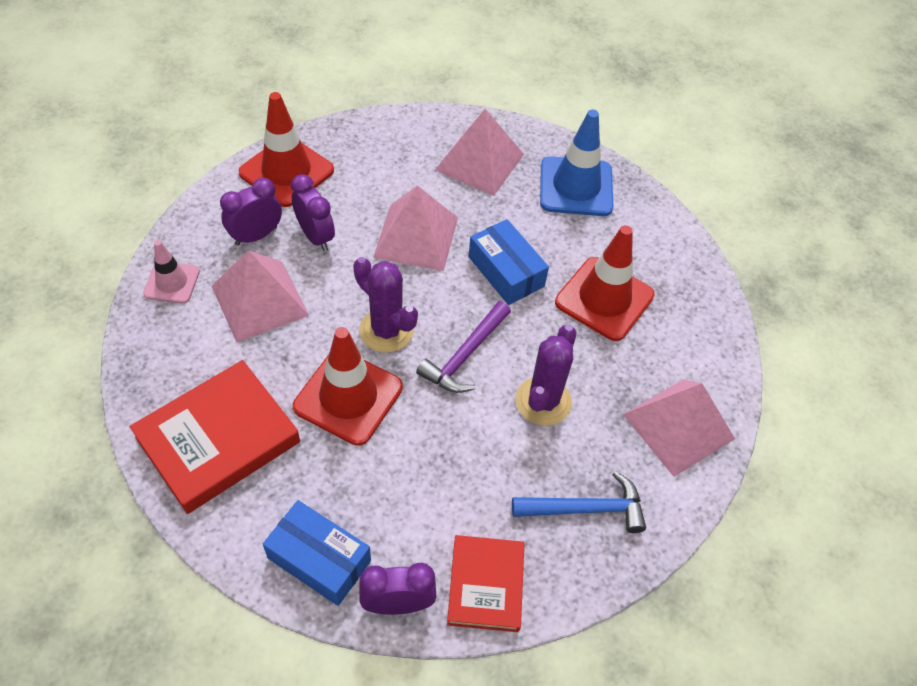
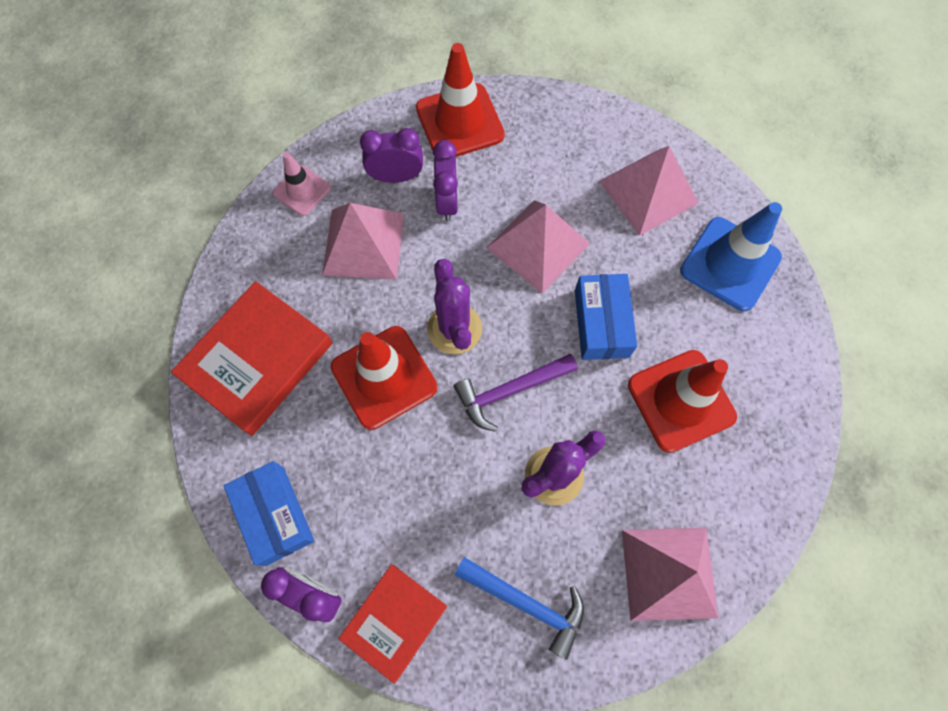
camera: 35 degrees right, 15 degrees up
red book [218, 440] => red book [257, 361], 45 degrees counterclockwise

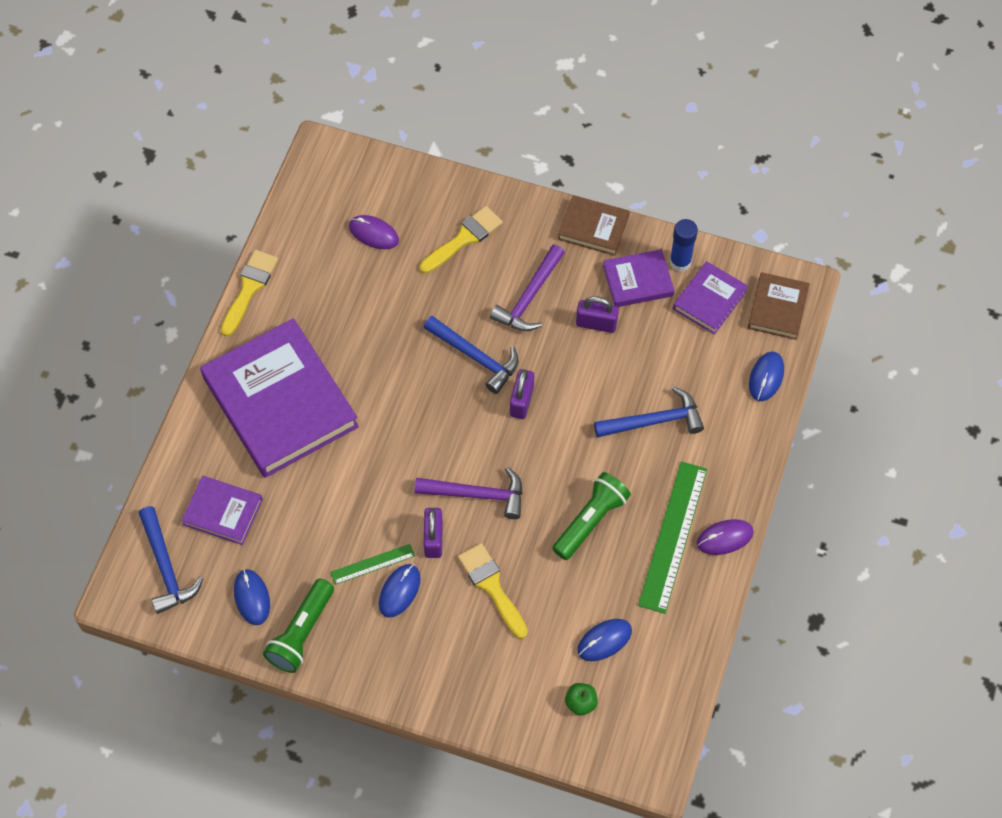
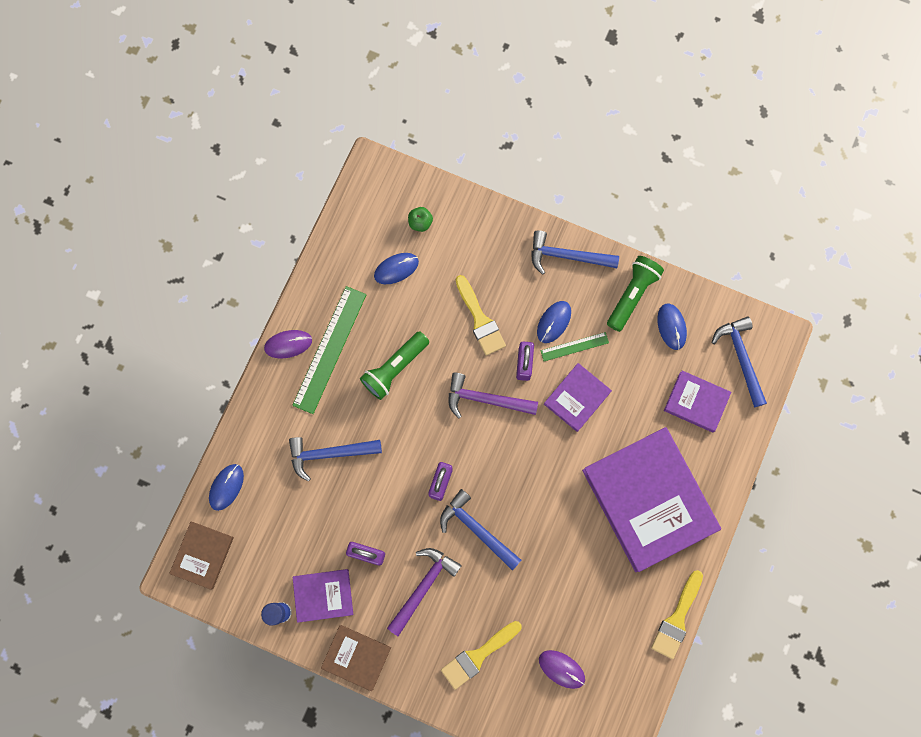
camera: 175 degrees left, 15 degrees up
purple book [709, 300] => purple book [577, 398], move
nothing => blue hammer [567, 256]

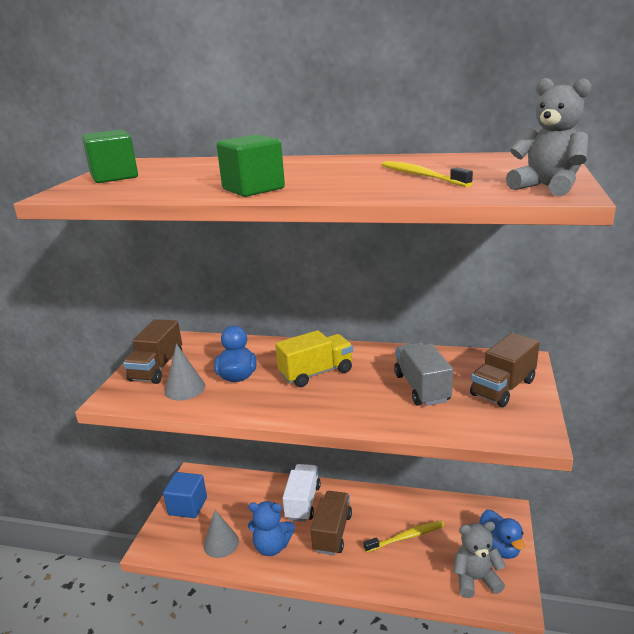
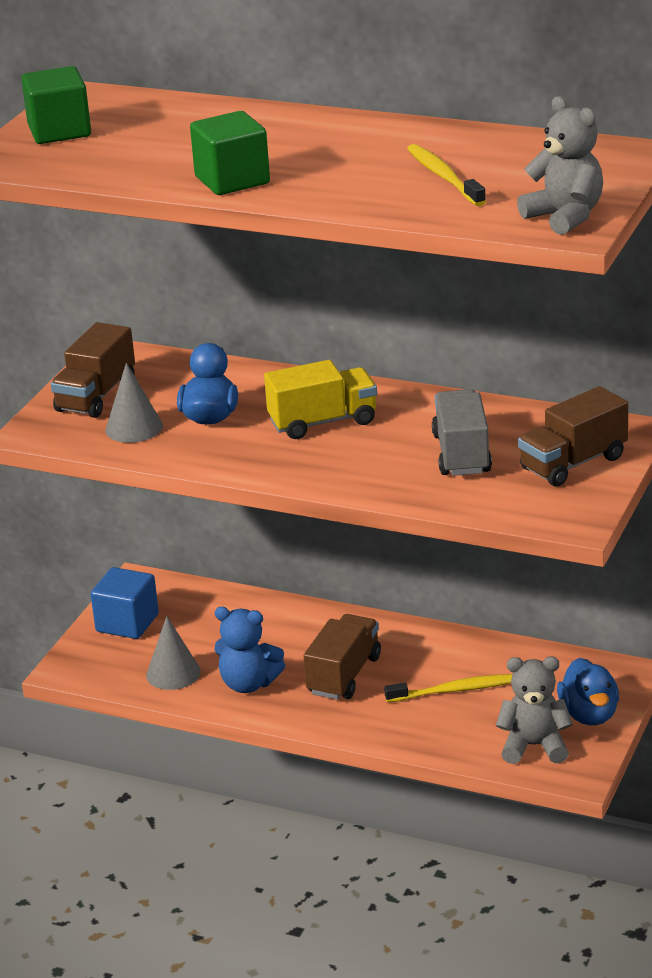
camera: 10 degrees right, 5 degrees up
white truck [303, 502] => nothing

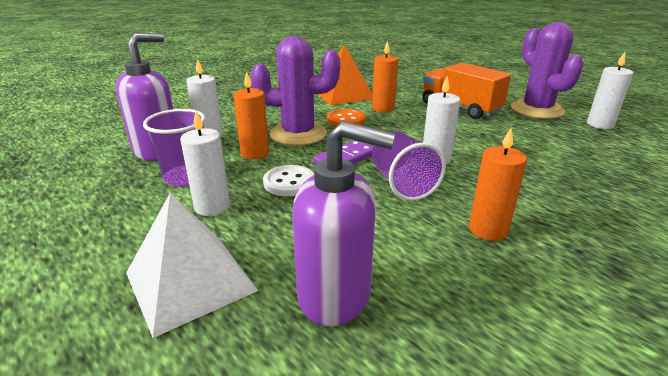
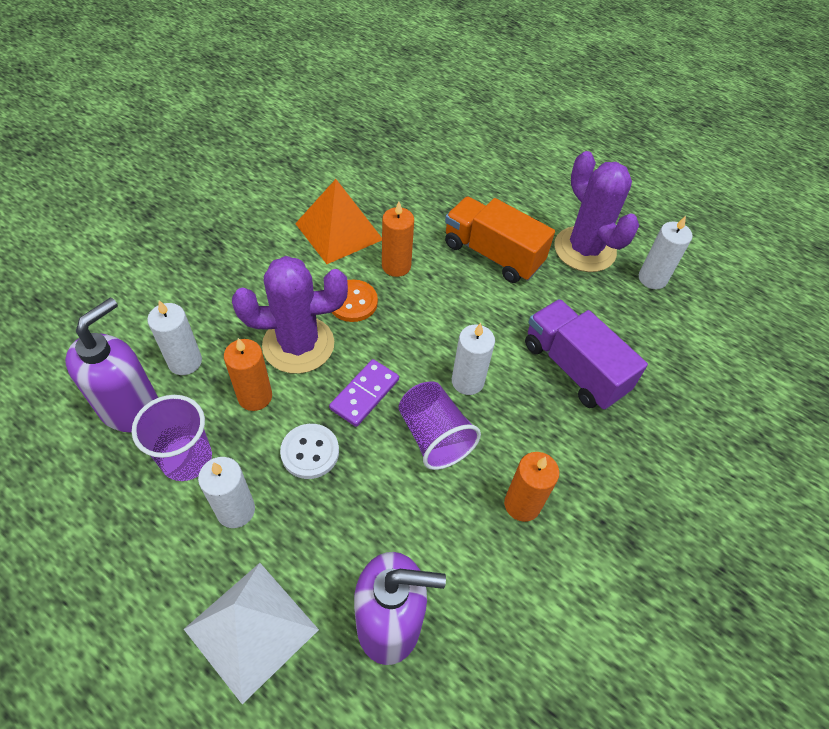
camera: 15 degrees left, 25 degrees up
nothing => purple truck [574, 368]

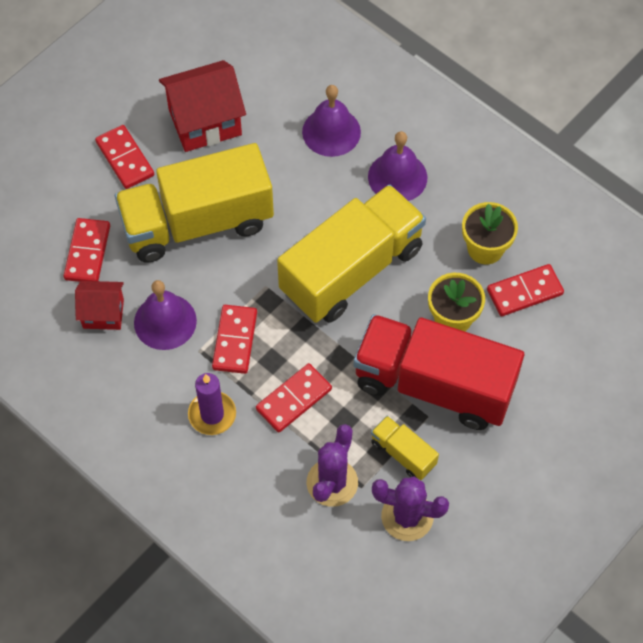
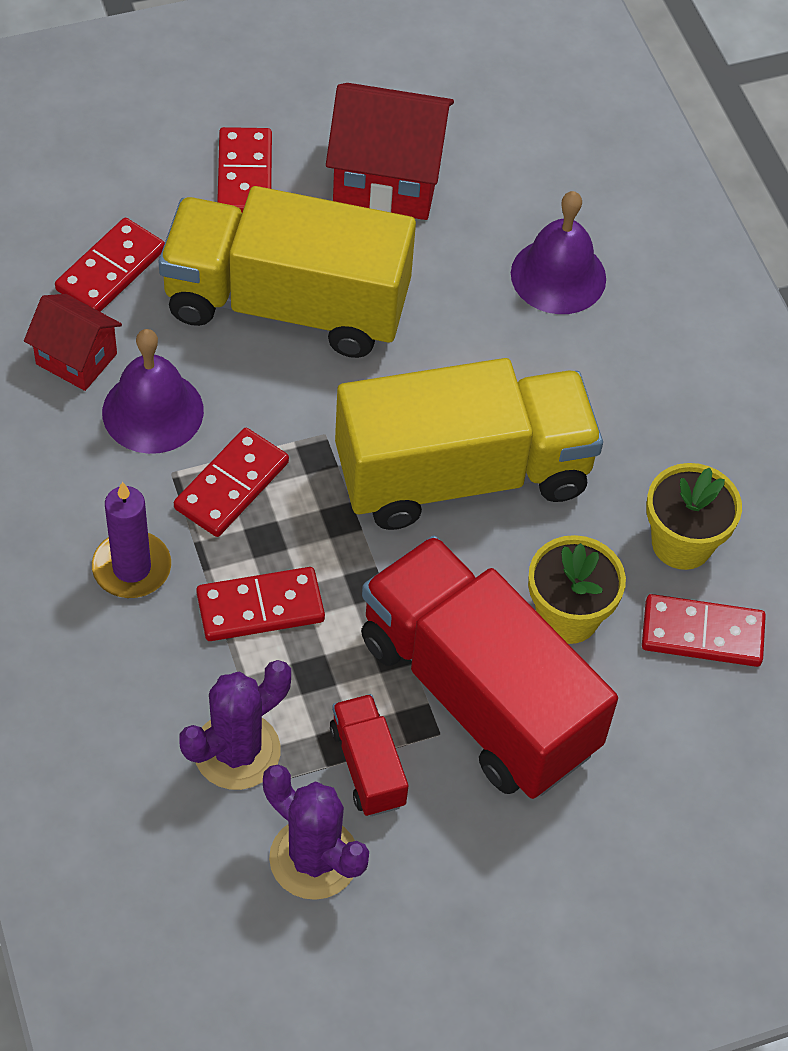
camera: 25 degrees right, 5 degrees down
purple bell [397, 177] => nothing
yellow truck [403, 453] => red truck [368, 766]

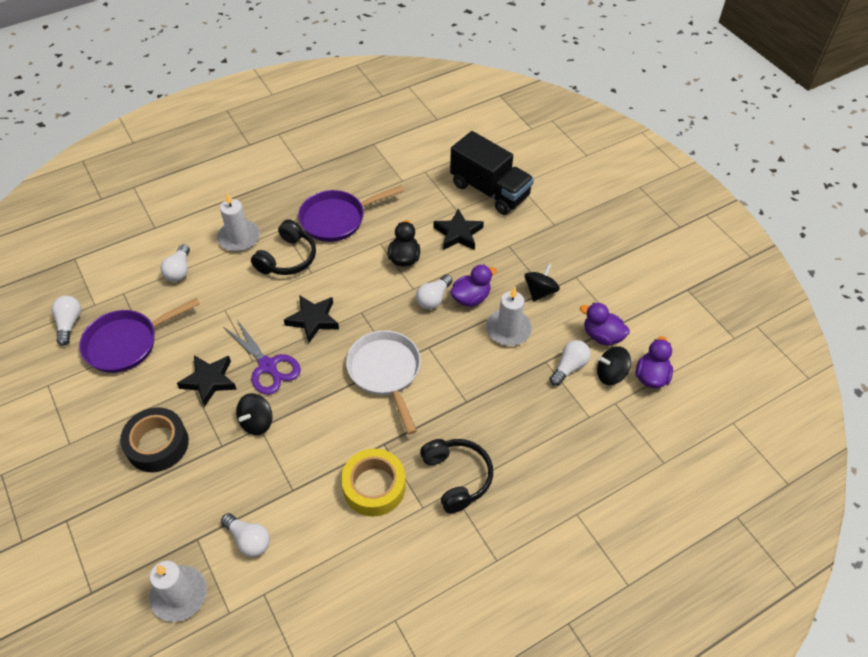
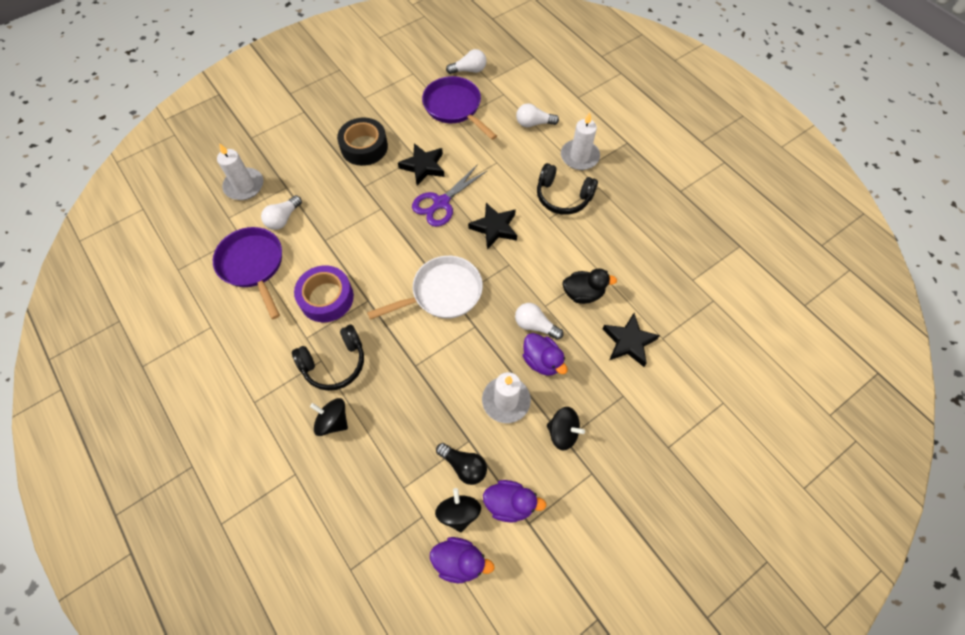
camera: 85 degrees right, 10 degrees up
black spinning top [257, 422] => black spinning top [333, 421], move
purple pan [337, 219] => purple pan [253, 265], move
yellow tape [374, 486] => purple tape [326, 298]
black truck [489, 190] => nothing
white light bulb [569, 367] => black light bulb [464, 466]
purple duck [602, 336] => purple duck [510, 503], 75 degrees clockwise

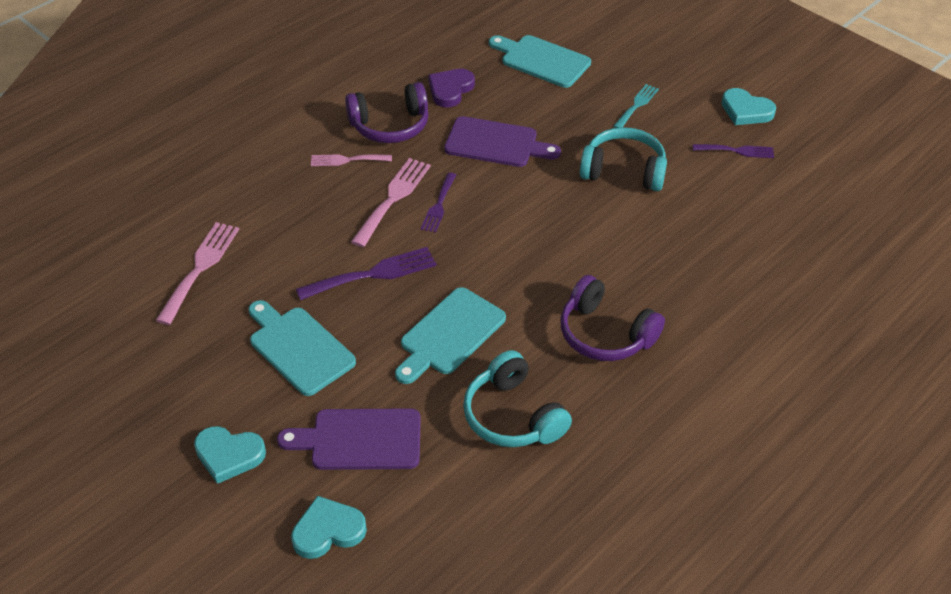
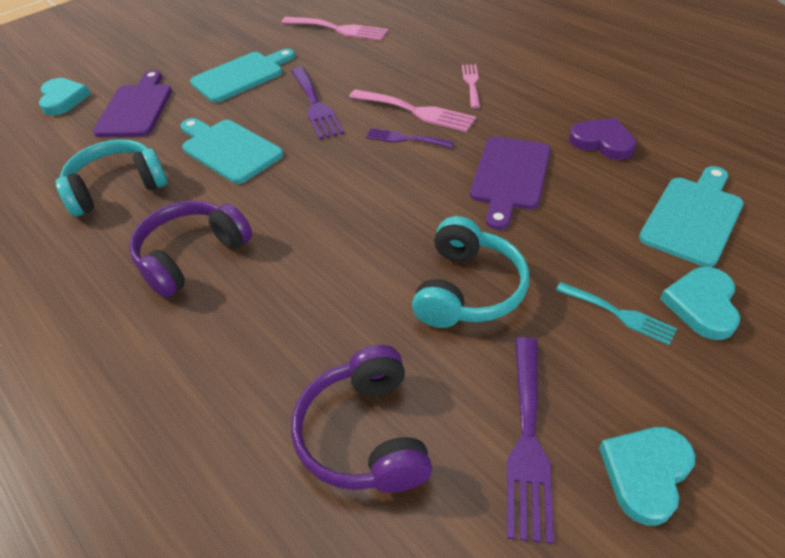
camera: 95 degrees right, 0 degrees up
turquoise heart [229, 455] => turquoise heart [702, 305], move
purple headphones [390, 125] => purple headphones [364, 434], move
purple fork [737, 151] => purple fork [527, 441], x1.59

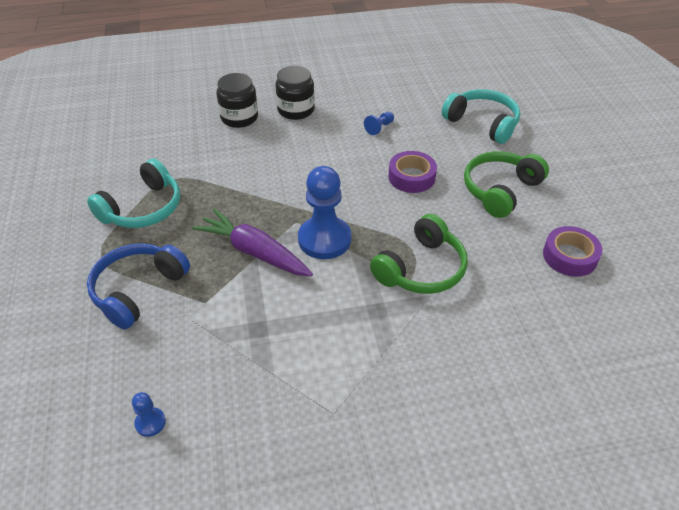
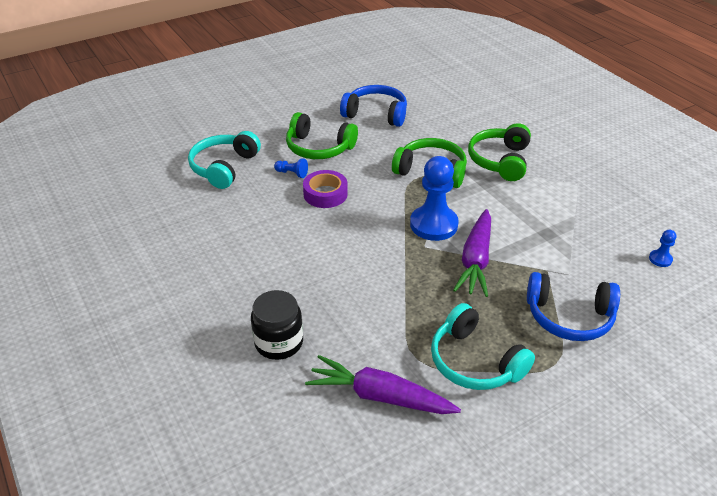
camera: 110 degrees left, 5 degrees down
turquoise headphones [143, 208] => turquoise headphones [475, 362], 150 degrees counterclockwise
black jar [296, 110] => nothing
blue pawn [379, 128] => blue pawn [292, 173], move
purple tape [569, 256] => blue headphones [376, 114]
nothing => purple carrot [379, 396]
nothing => green headphones [500, 160]

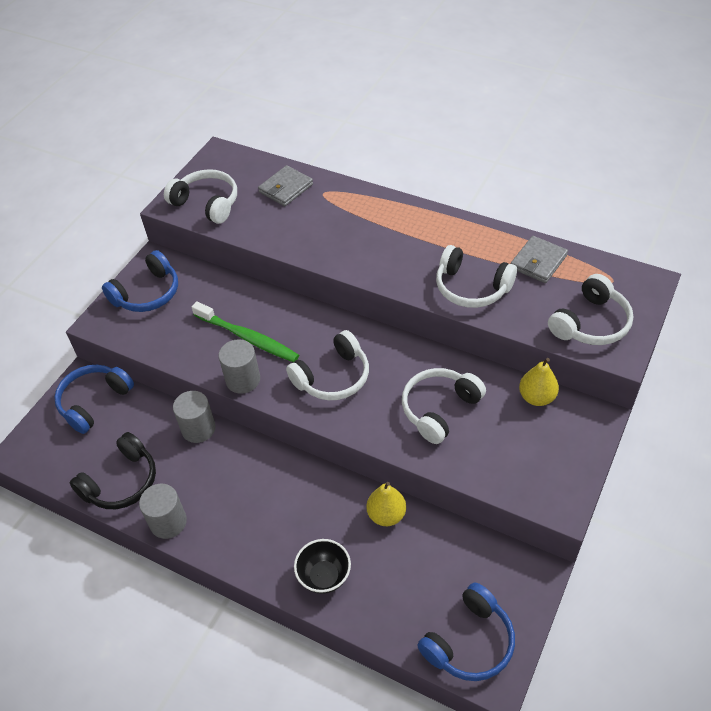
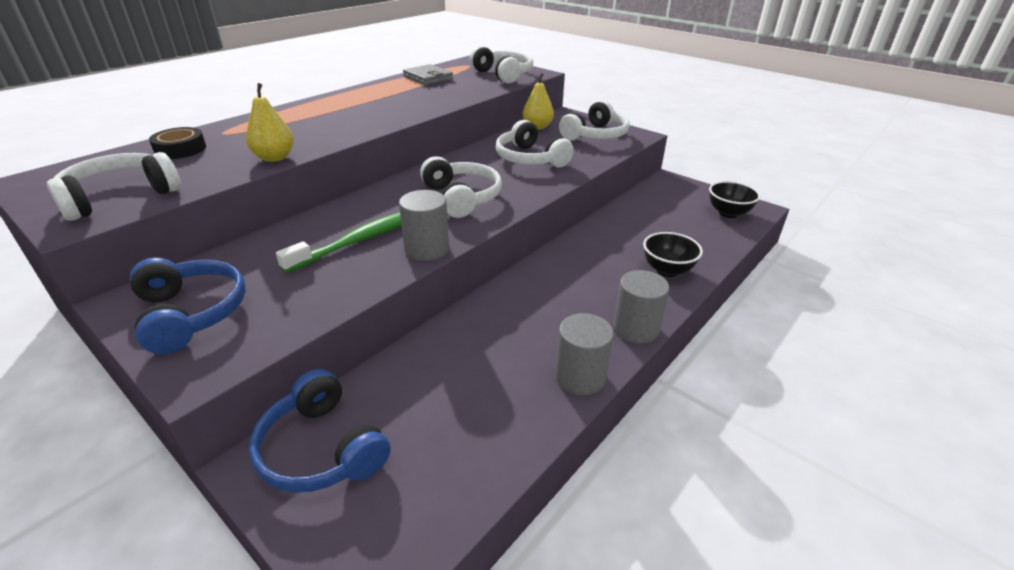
camera: 80 degrees left, 15 degrees down
black headphones [121, 482] => nothing
grey cylinder [198, 429] => grey cylinder [635, 328], move
grey wallet [286, 188] => black tape [180, 149]
yellow pear [386, 515] => yellow pear [274, 158], move
blue headphones [470, 642] => black bowl [728, 213]
white headphones [471, 288] => white headphones [595, 135], move

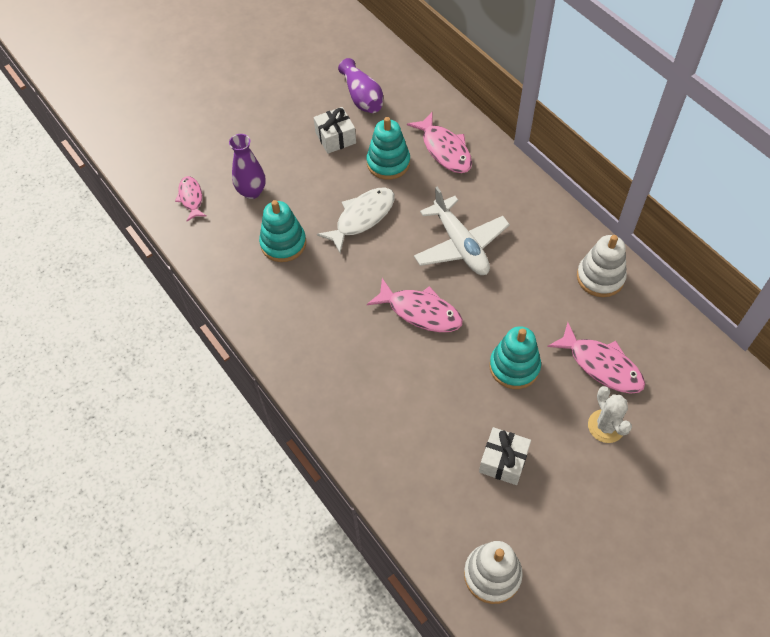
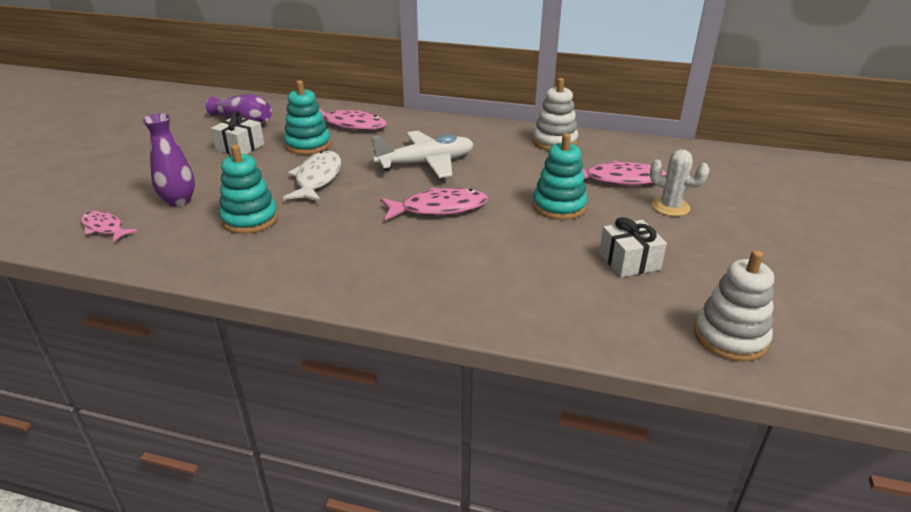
camera: 40 degrees left, 25 degrees down
white plane [460, 245] => white plane [426, 163], 45 degrees counterclockwise

